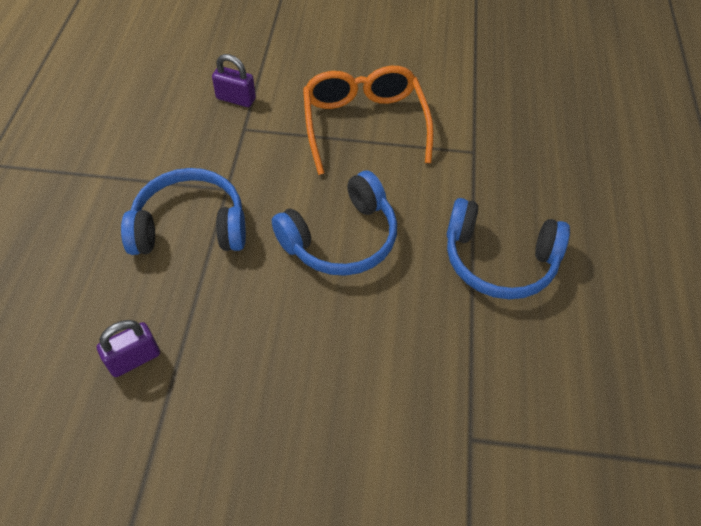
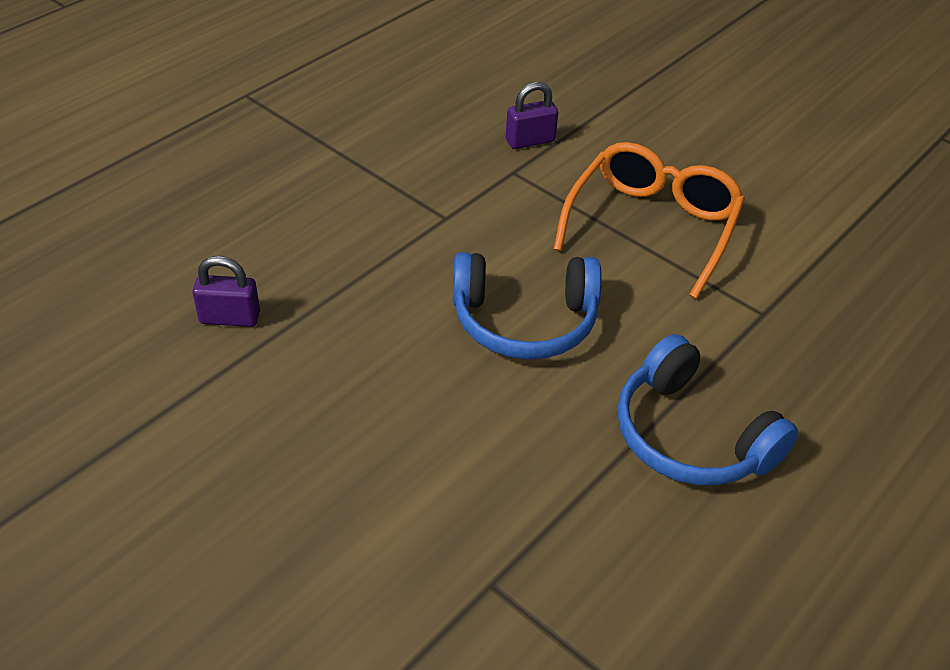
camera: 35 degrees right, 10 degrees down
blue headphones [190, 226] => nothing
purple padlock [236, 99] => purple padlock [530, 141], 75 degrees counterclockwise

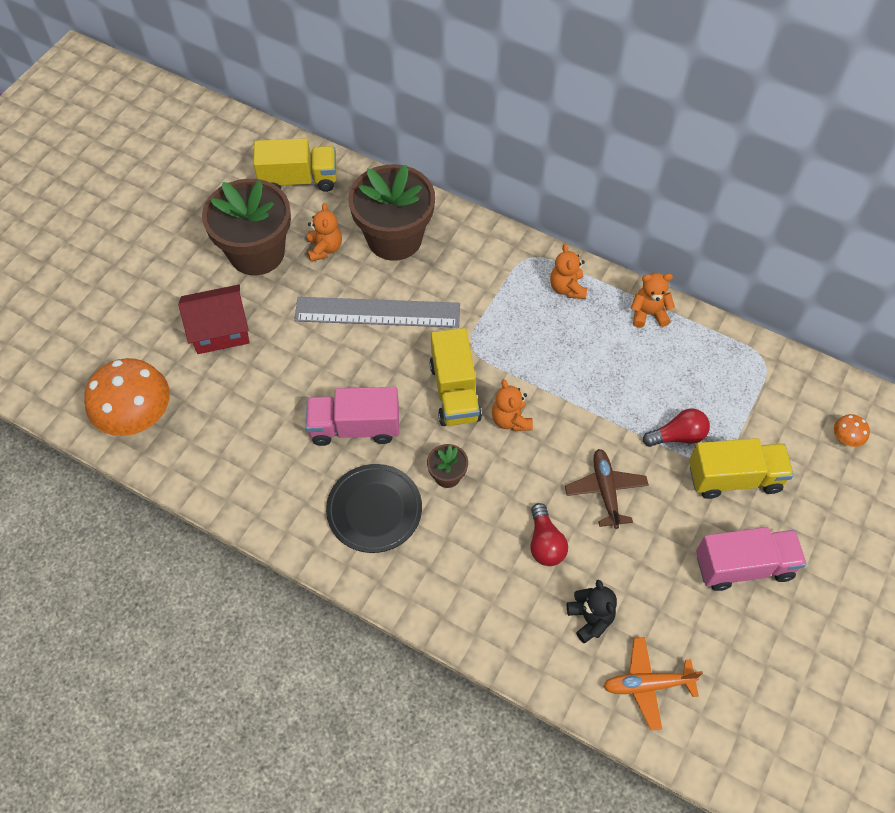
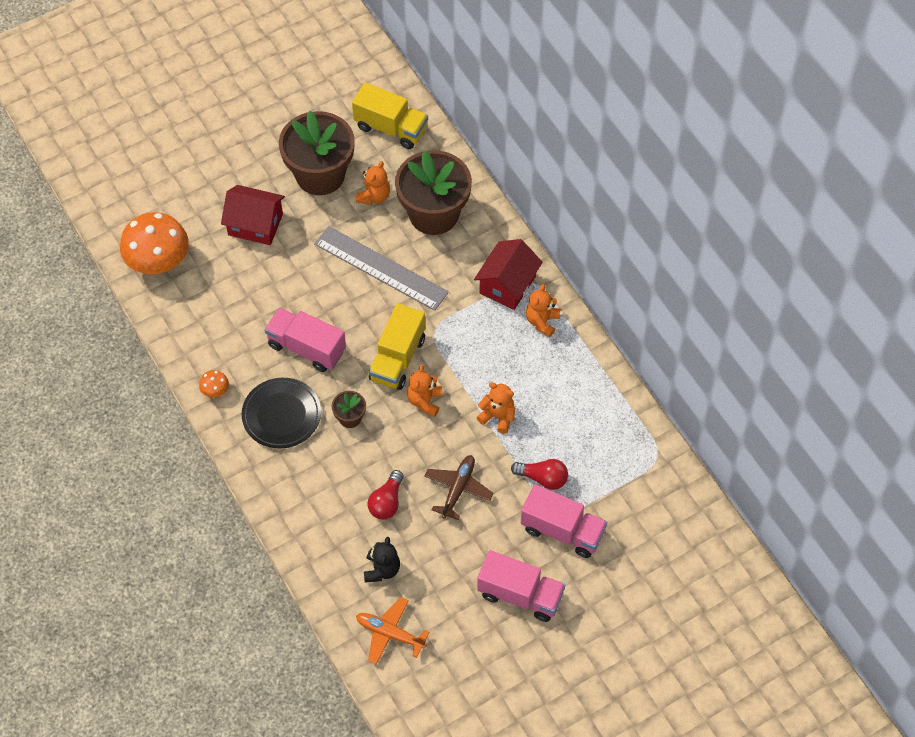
camera: 30 degrees right, 0 degrees up
orange teddy bear [648, 314] => orange teddy bear [498, 416], move
yellow truck [734, 478] => pink truck [562, 531]
orange mushroom [846, 438] => orange mushroom [215, 390], move
nothing => red house [507, 284]

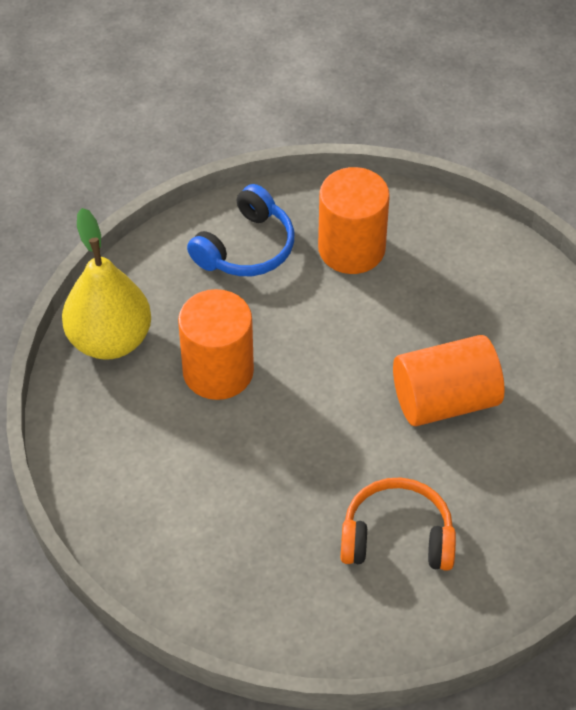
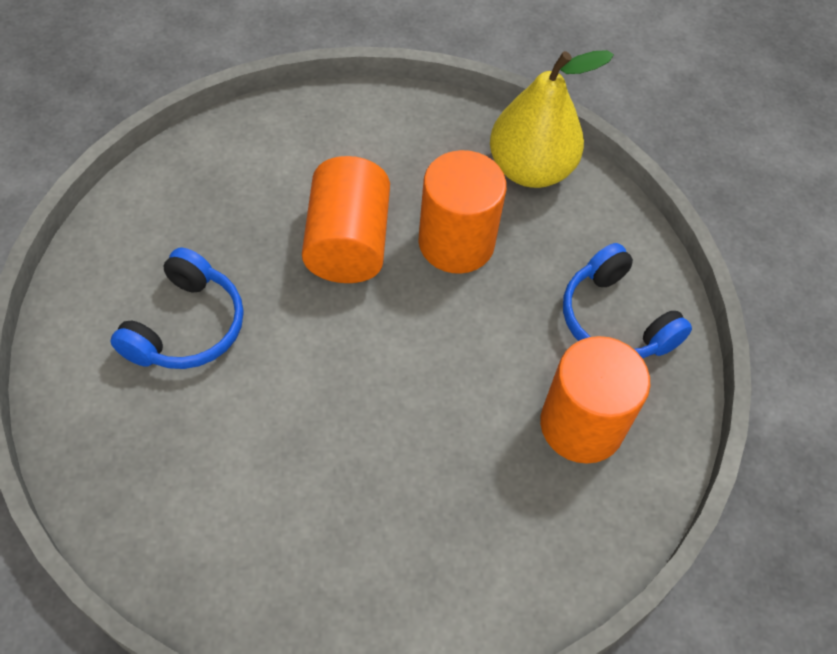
camera: 105 degrees right, 5 degrees up
orange headphones [397, 537] => blue headphones [186, 326]
orange cylinder [445, 400] => orange cylinder [347, 243], move

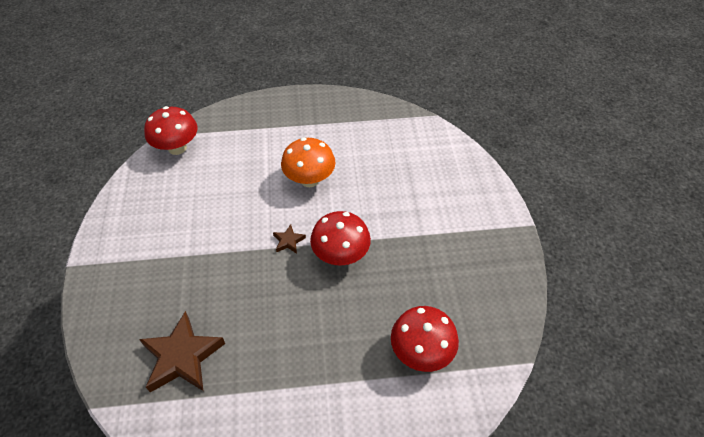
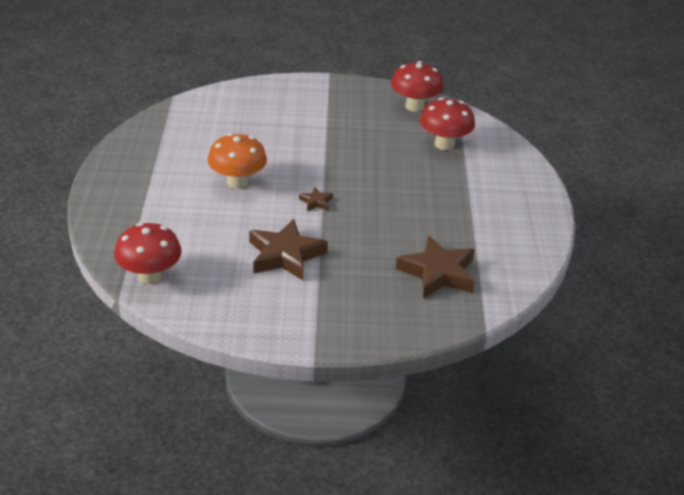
camera: 85 degrees left, 15 degrees down
red mushroom [340, 255] => red mushroom [414, 106], move
nothing => brown star [285, 255]

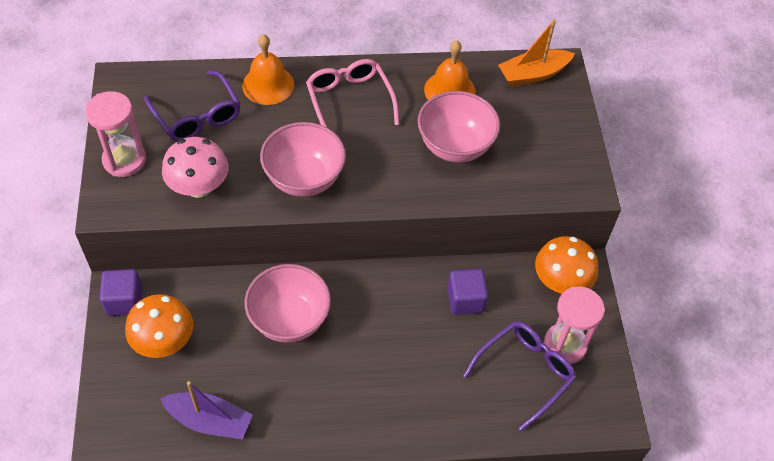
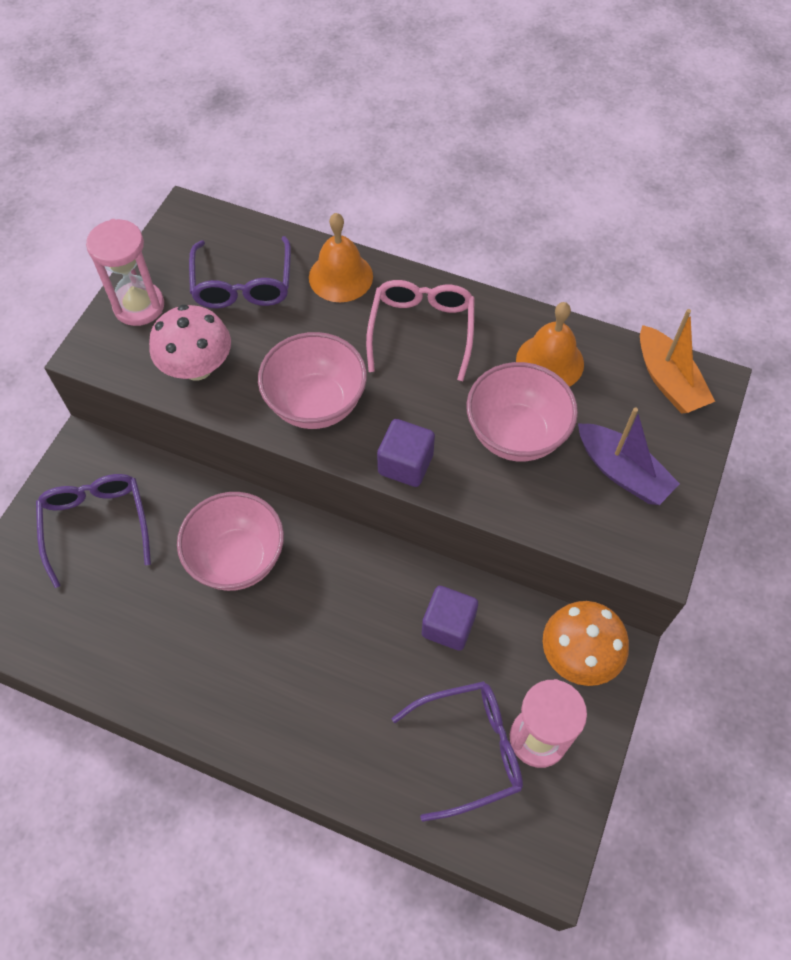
camera: 30 degrees right, 5 degrees up
purple cube [124, 301] => purple cube [405, 464], move
orange mushroom [164, 341] => purple glasses [96, 524]
purple boat [209, 420] => purple boat [622, 472], move
orange boat [533, 74] => orange boat [668, 380], 120 degrees counterclockwise

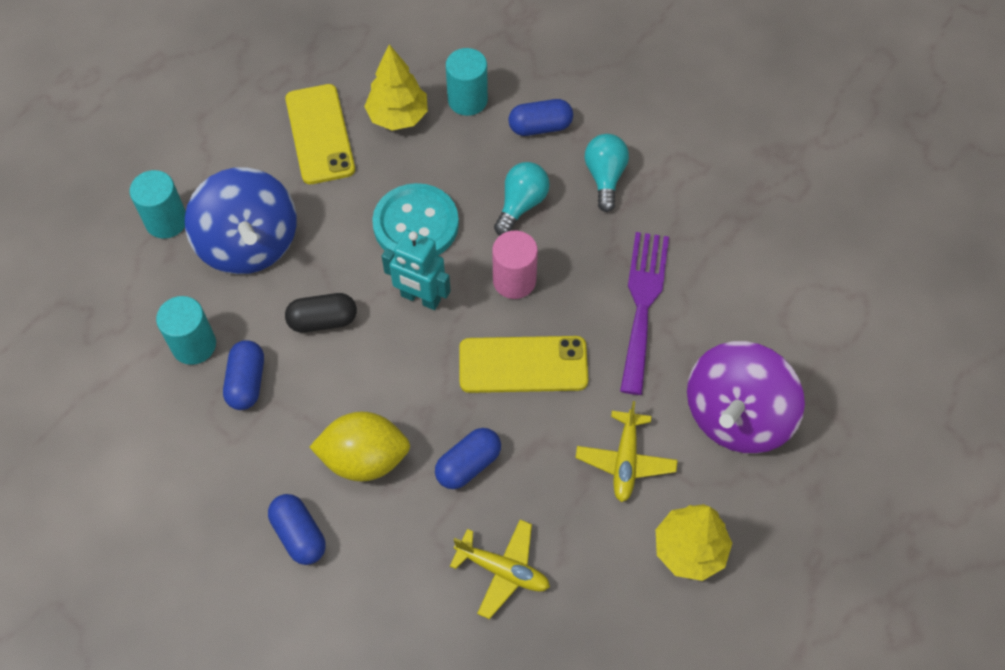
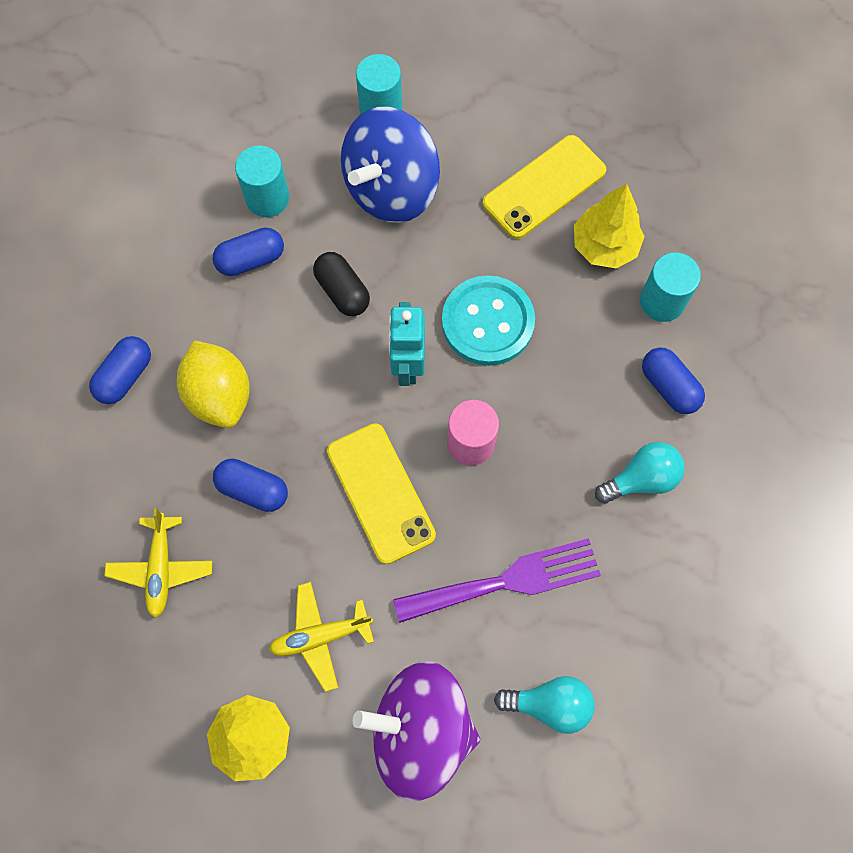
camera: 65 degrees right, 10 degrees up
turquoise light bulb [521, 205] => turquoise light bulb [549, 704], move

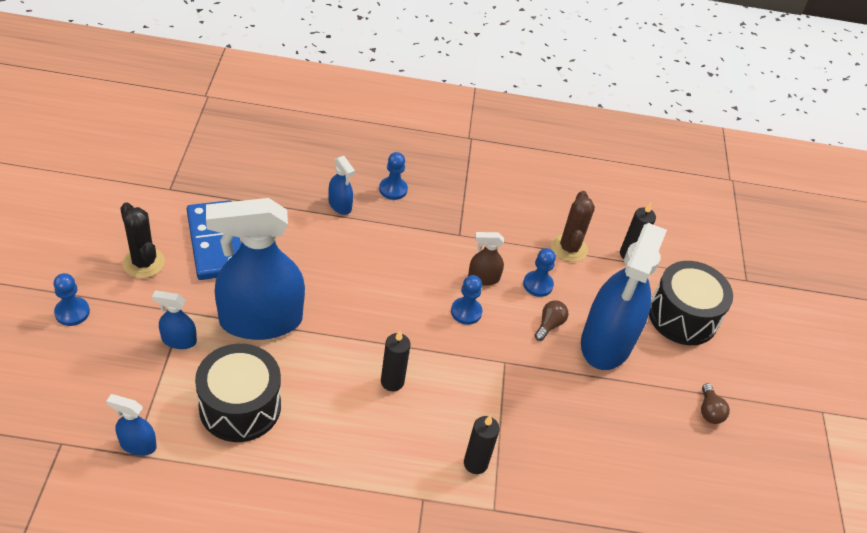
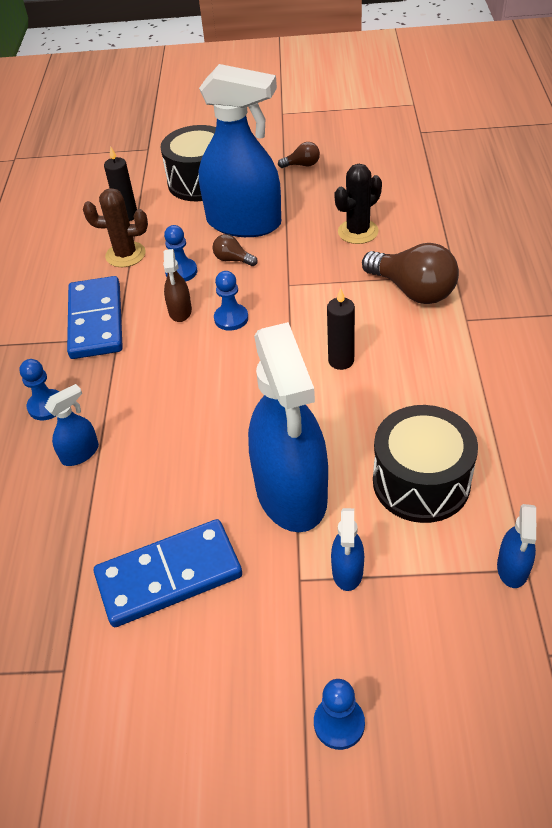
camera: 85 degrees left, 0 degrees up
black cactus [143, 263] => black cactus [358, 232], move
black candle [475, 463] => brown light bulb [413, 290]
nothing => blue domino [95, 321]

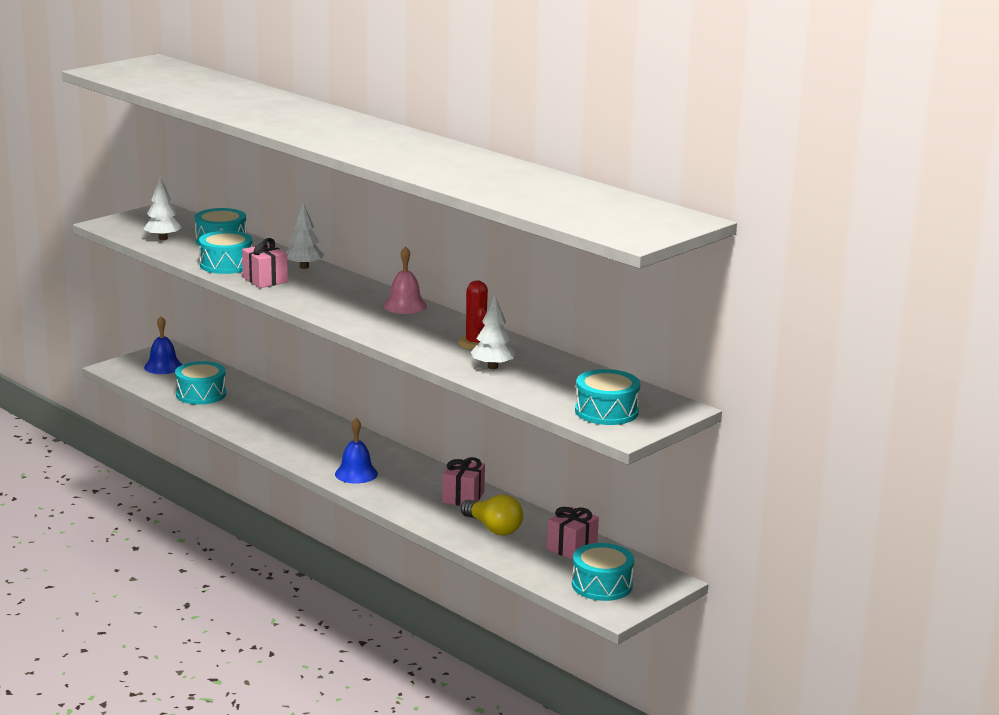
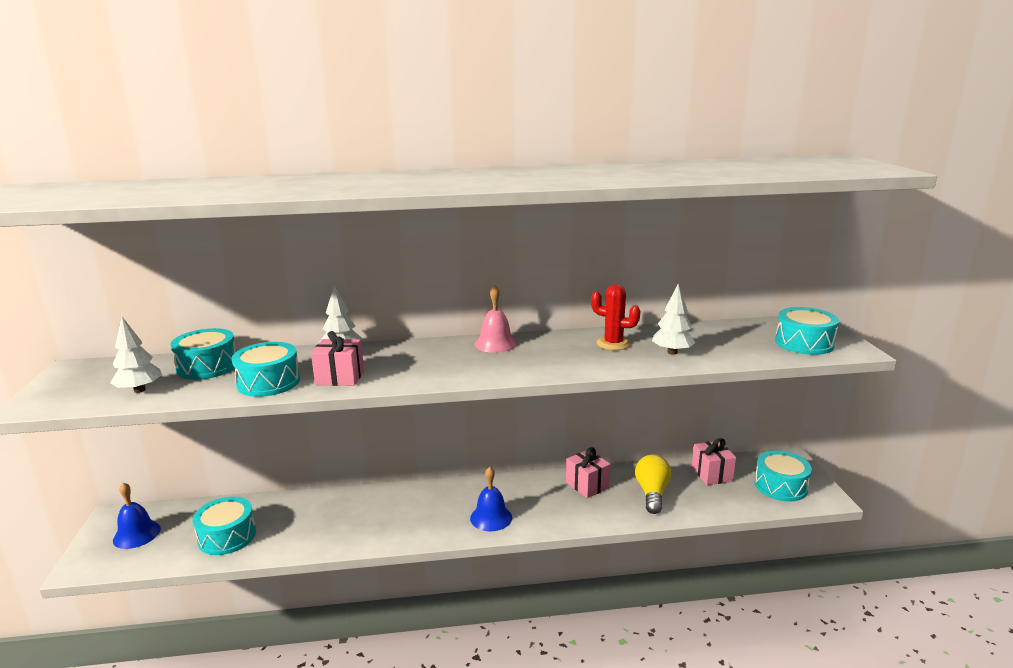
camera: 50 degrees left, 0 degrees up
yellow light bulb [493, 528] => yellow light bulb [652, 493], 75 degrees counterclockwise

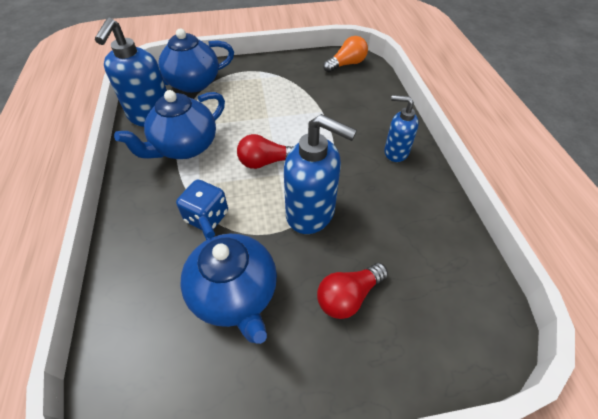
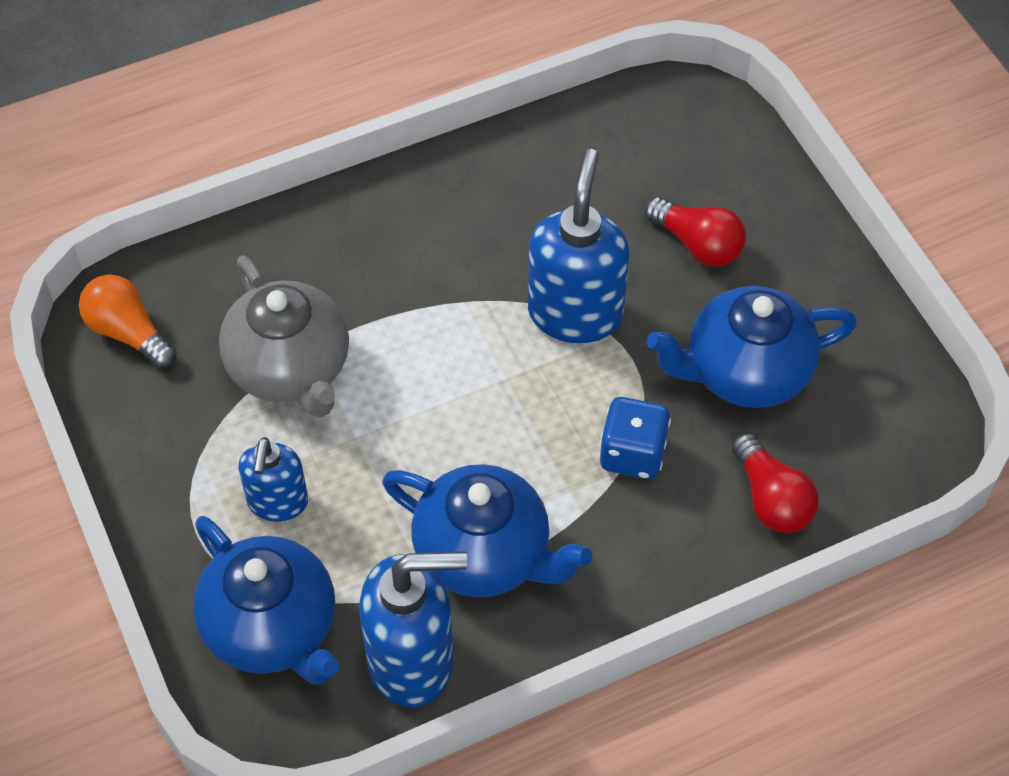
camera: 105 degrees left, 5 degrees up
blue teapot [235, 294] => blue teapot [745, 372], 150 degrees counterclockwise
red light bulb [266, 162] => red light bulb [771, 499], move
blue soap dispenser [395, 152] => blue soap dispenser [277, 503], move
nothing => grey teapot [290, 368]

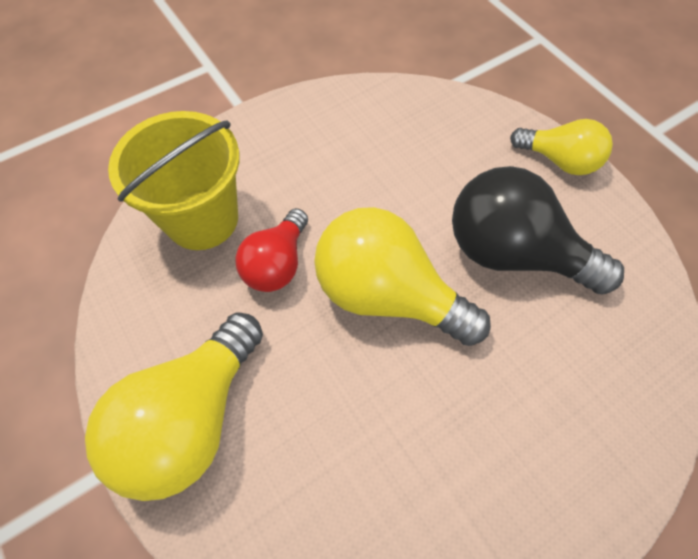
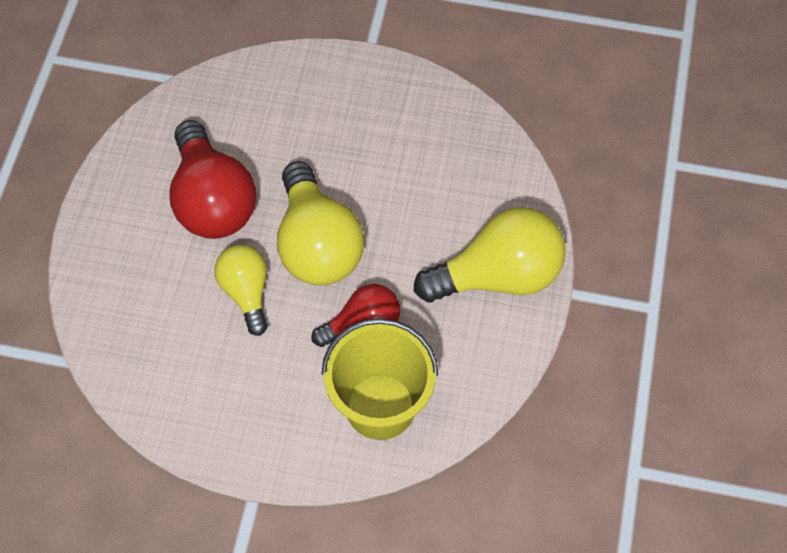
camera: 135 degrees left, 0 degrees up
black light bulb [513, 253] => red light bulb [212, 200]
yellow light bulb [559, 161] => yellow light bulb [246, 292], move

